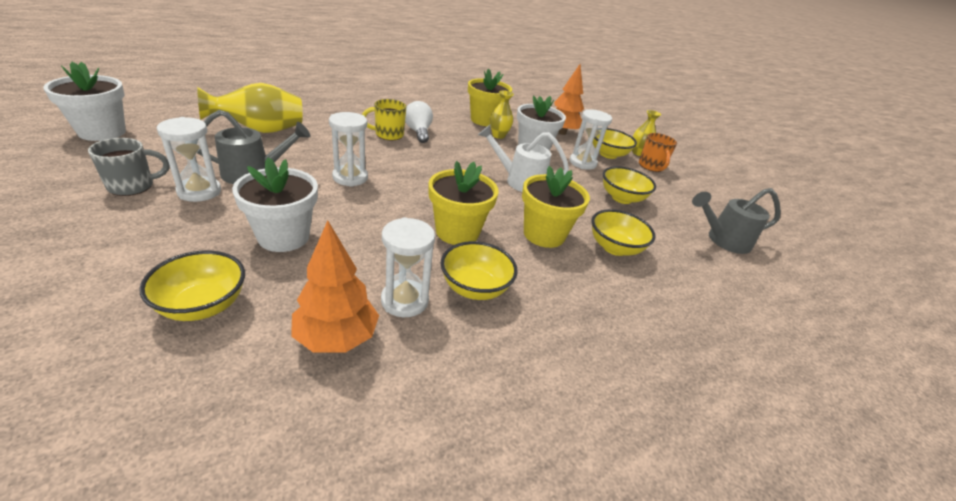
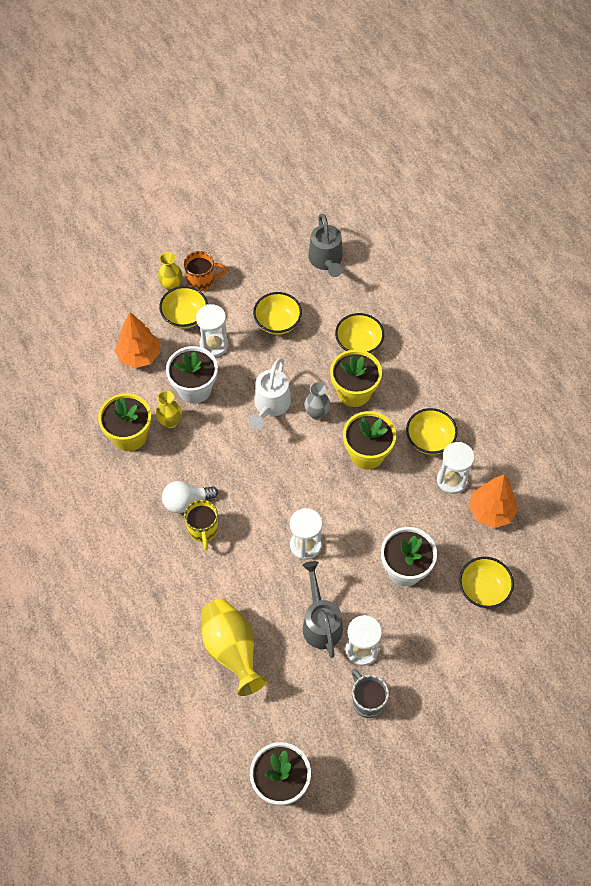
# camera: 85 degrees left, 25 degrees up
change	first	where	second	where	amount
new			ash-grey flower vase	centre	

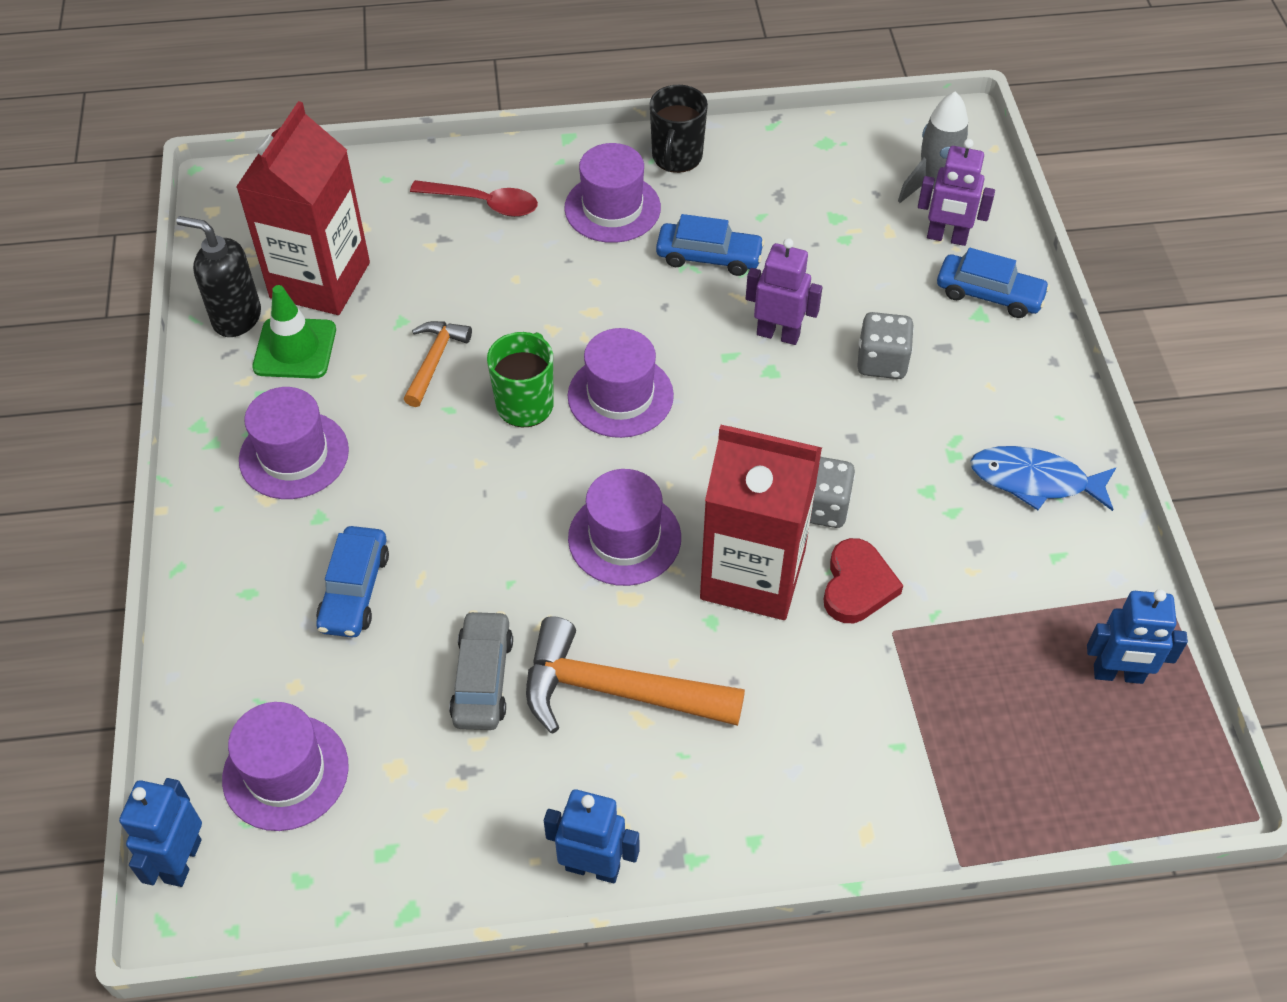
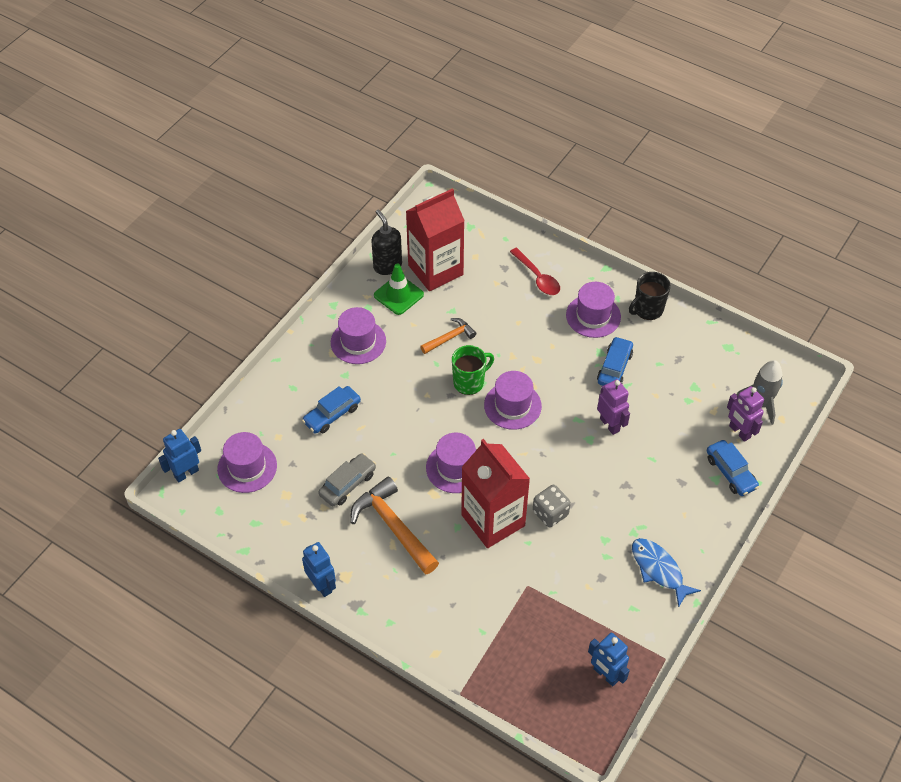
# camera: 40 degrees right, 0 degrees up
change	first	where	second	where	amount
gone	scarlet heart	middle right			
gone	ash-grey dice (no. 2 from left)	middle right			
rotated	royal blue toy car (no. 2 from left)	top centre		middle right	120 degrees counterclockwise

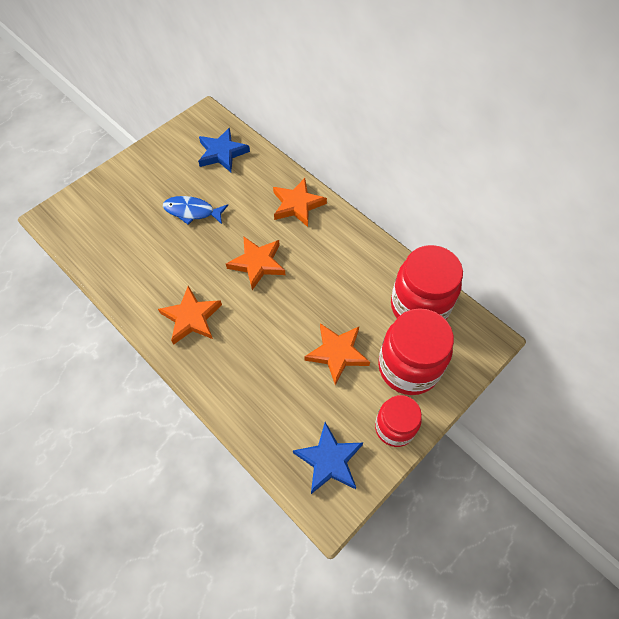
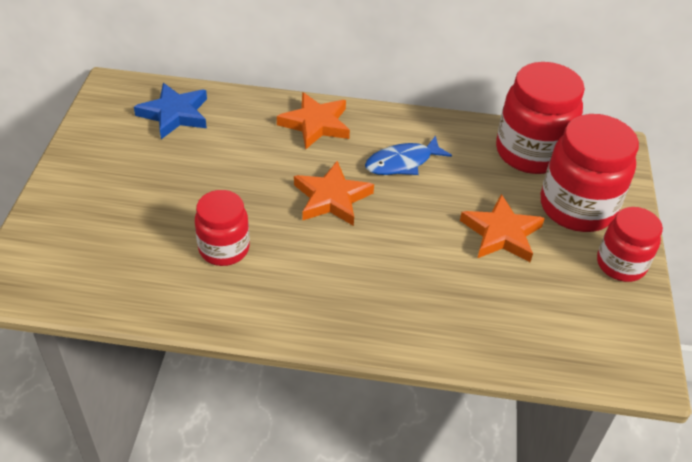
# camera: 40 degrees left, 15 degrees down
change	first	where	second	where	amount
gone	bright orange star shape (no. 1 from left)	middle left			
gone	royal blue star shape (no. 2 from left)	bottom centre			
new			scarlet jar (no. 1 from left)	middle left	
shifted	royal blue fish figure	middle left		centre	

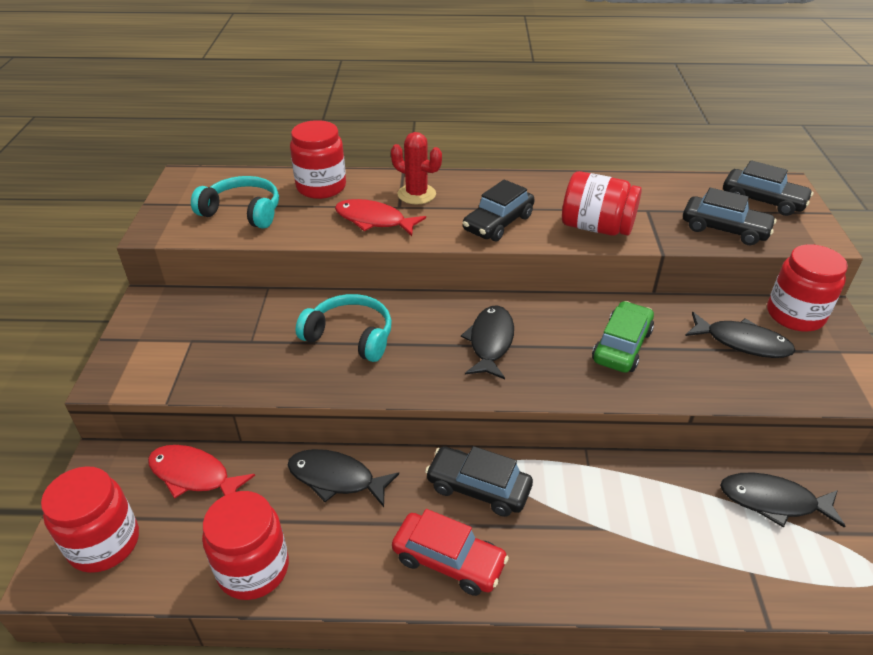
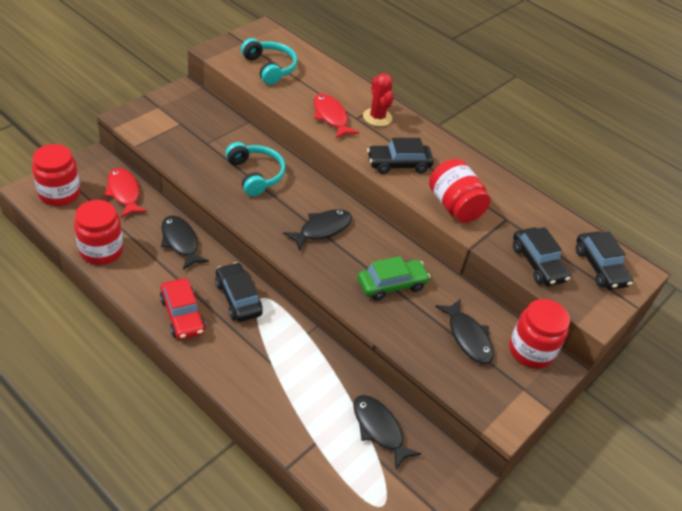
# camera: 35 degrees right, 5 degrees up
change	first	where	second	where	amount
gone	scarlet jar (no. 3 from left)	top centre			

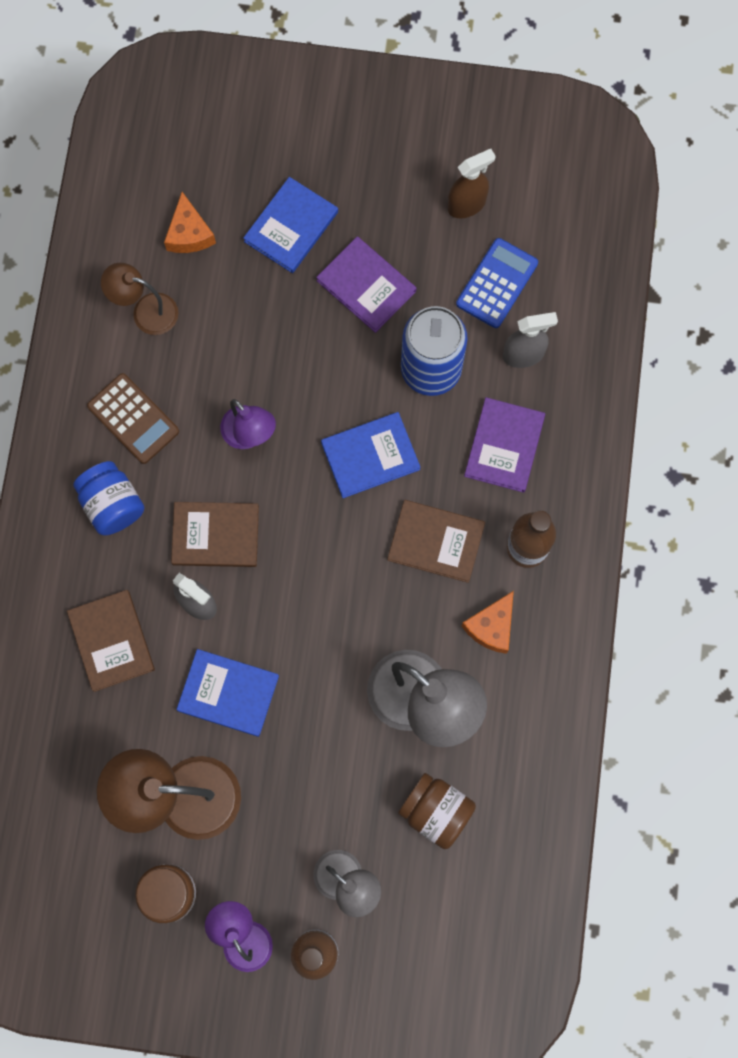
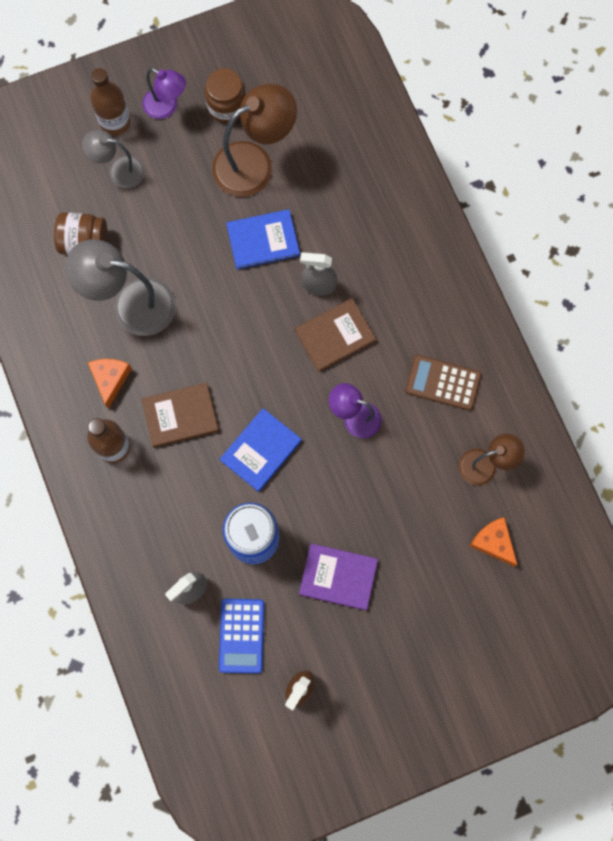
# camera: 150 degrees right, 0 degrees up
change	first	where	second	where	amount
gone	russet hardback (no. 1 from left)	middle left			
gone	royal blue jar	middle left			
gone	royal blue hardback (no. 2 from left)	top centre			
gone	violet hardback (no. 2 from left)	middle right			

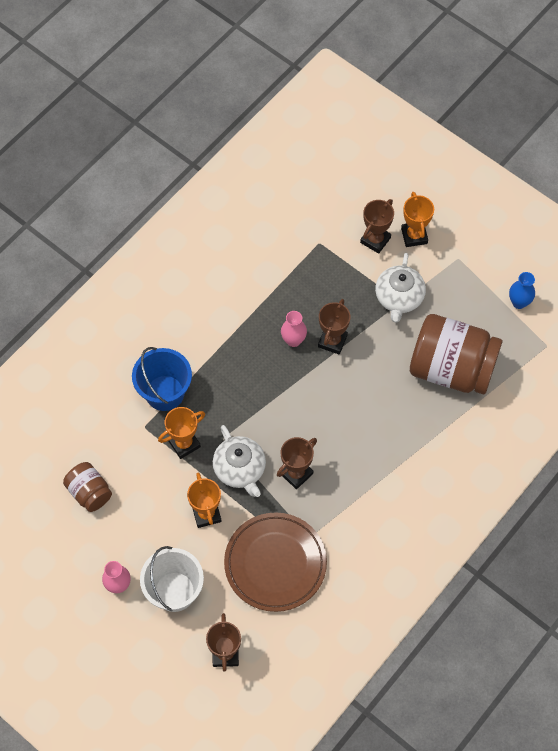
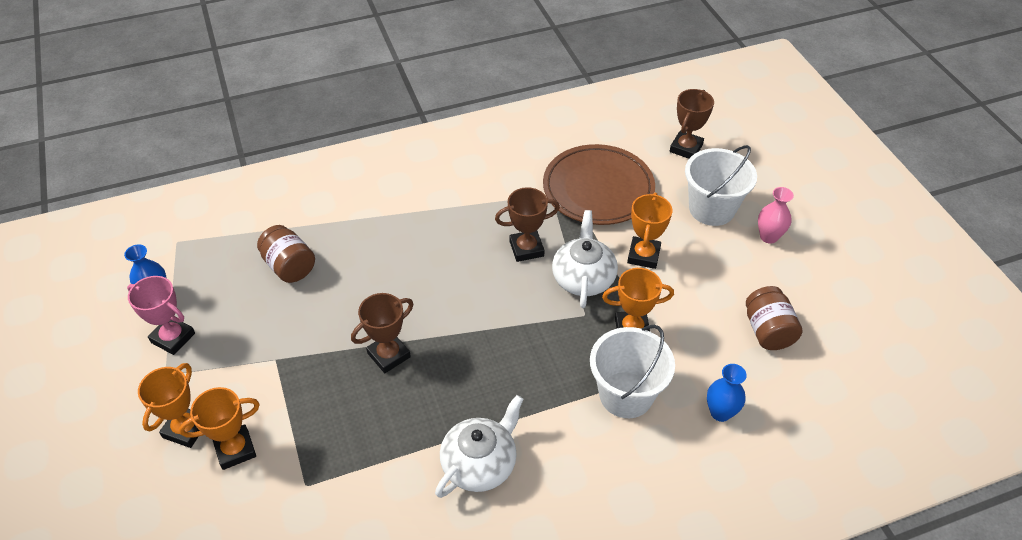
# camera: 150 degrees left, 15 degrees down
change	first	where	second	where	amount
gone	pink flower vase (no. 2 from left)	centre			
new			pink award cup	middle left	
new			royal blue flower vase (no. 2 from left)	bottom right	
shifted	snow-white teapot (no. 2 from left in the first image)	middle right	snow-white teapot (no. 1 from left)	bottom centre	
repainted	royal blue sand bucket	middle left	snow-white sand bucket (no. 1 from left)	bottom centre	
repainted	russet award cup (no. 4 from left)	top right	bright orange award cup (no. 2 from left)	bottom left	
scaled	russet jar (no. 2 from left in the first image)	middle right	russet jar (no. 1 from left)	middle left	x0.50

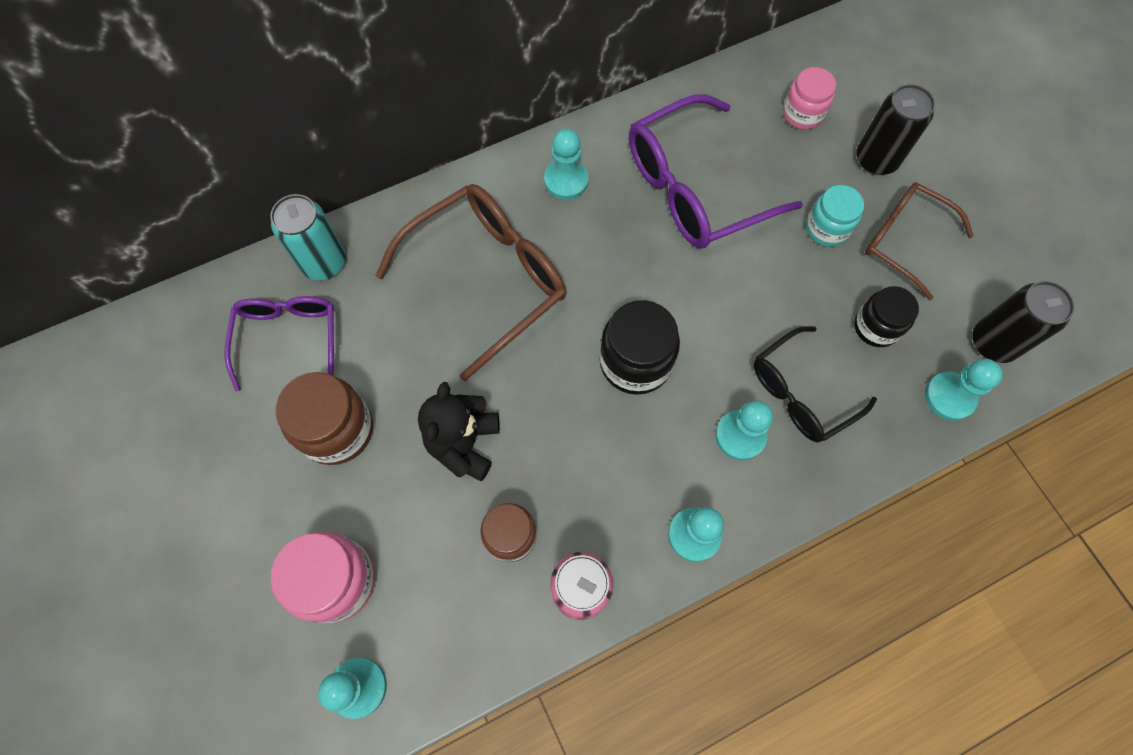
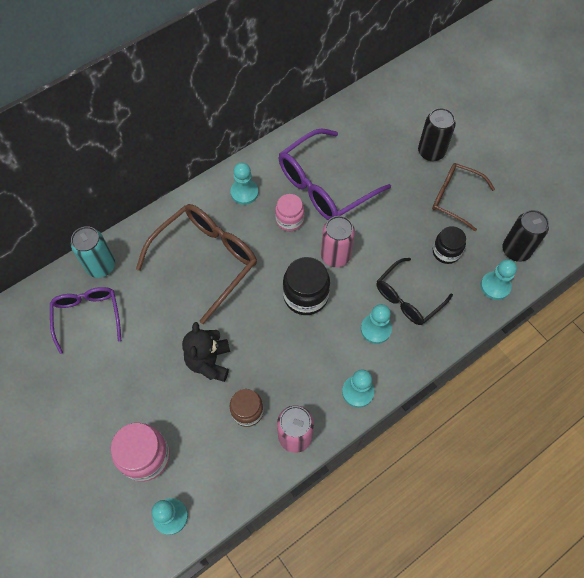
# camera: 10 degrees left, 5 degrees down
change	first	where	second	where	amount
gone	russet jar (no. 1 from left)	middle left			
gone	turquoise jar	top right			
new			pink tin (no. 2 from left)	centre	
shifted	pink jar (no. 2 from left)	top right		centre	

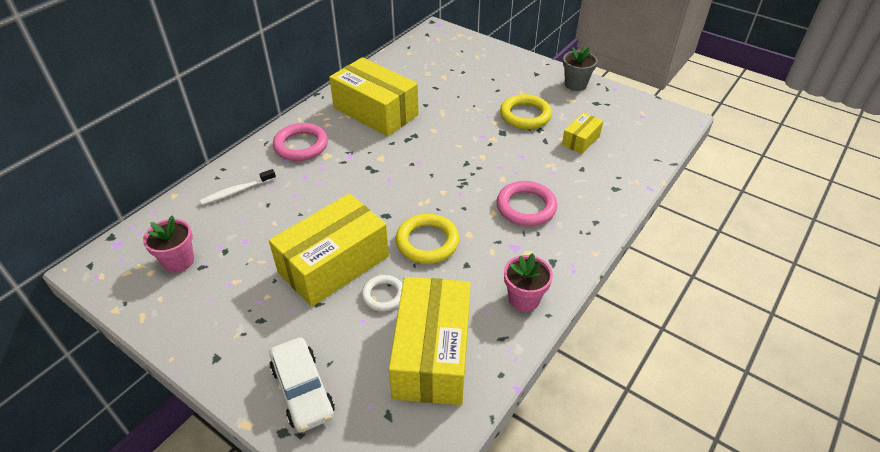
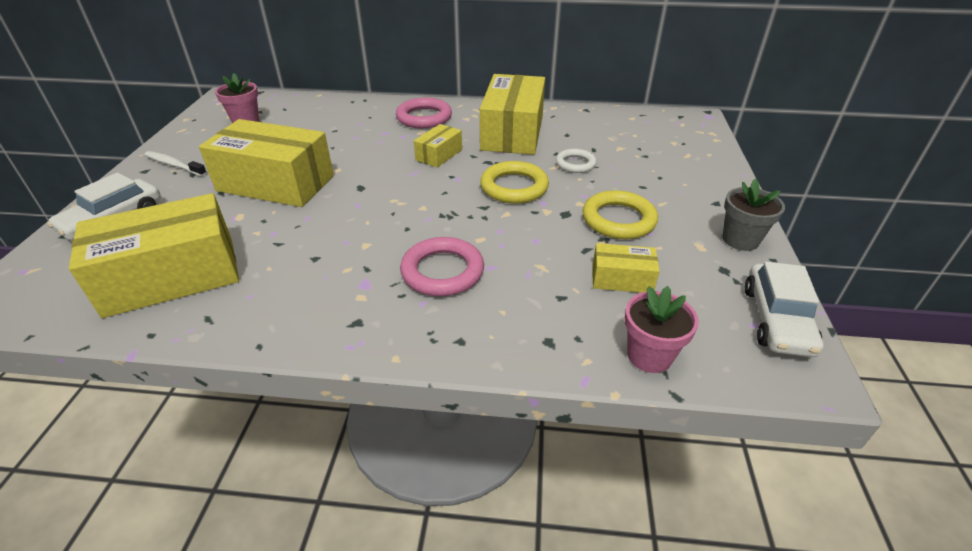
# camera: 60 degrees right, 5 degrees down
change	first	where	second	where	amount
new			golden parcel (no. 3 from left)	top centre	
new			snow-white toy car (no. 2 from left)	middle right	
shifted	snow-white tooth brush	middle left		top left	
shifted	snow-white hoop	centre		top centre	
shifted	golden hoop (no. 1 from left)	centre		top centre	
shifted	pink flower pot (no. 2 from left)	centre		middle right	

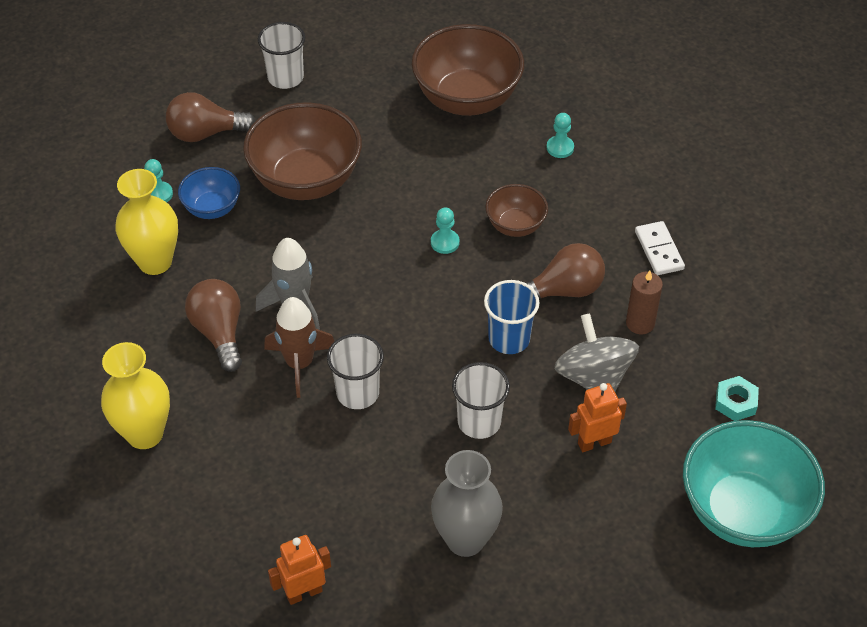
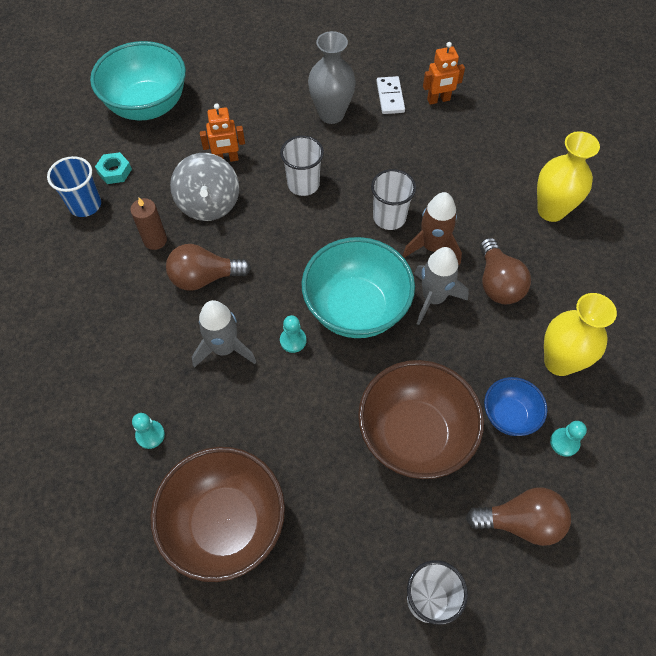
# camera: 170 degrees left, 10 degrees up
change	first	where	second	where	amount
new			turquoise deep dish (no. 2 from left)	centre	
shifted	royal blue beaker	centre		top left	
shifted	snow-white domino piece	middle right		top centre	
swapped	russet deep dish (no. 3 from left)	centre	ash-grey spaceship (no. 1 from left)	centre	

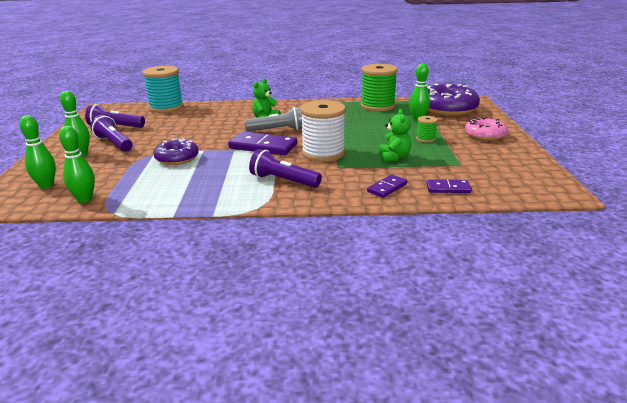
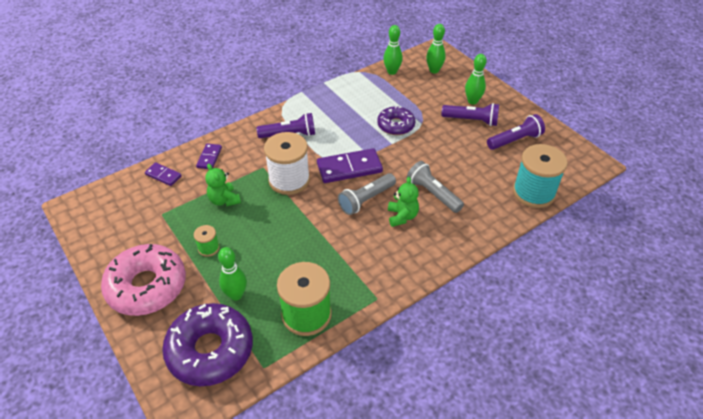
# camera: 145 degrees right, 20 degrees up
change	first	where	second	where	amount
new			ash-grey torch (no. 2 from left)	centre	
rotated	violet domino piece (no. 3 from left in the first image)	middle right	violet domino piece (no. 1 from left)	middle left	60 degrees clockwise
scaled	pink doughnut	top right		bottom left	x1.68

